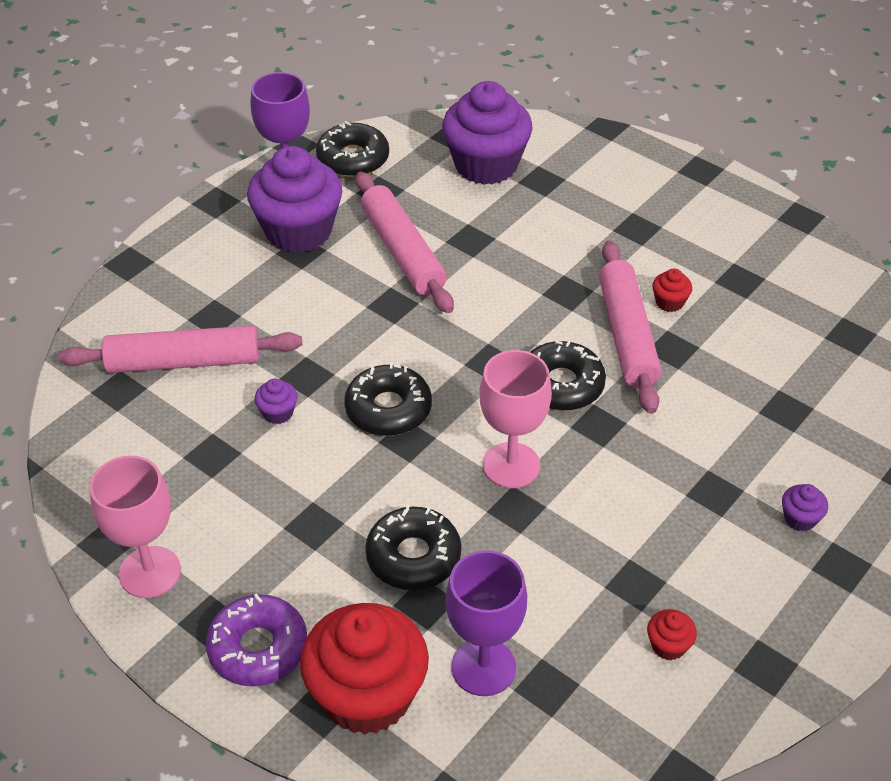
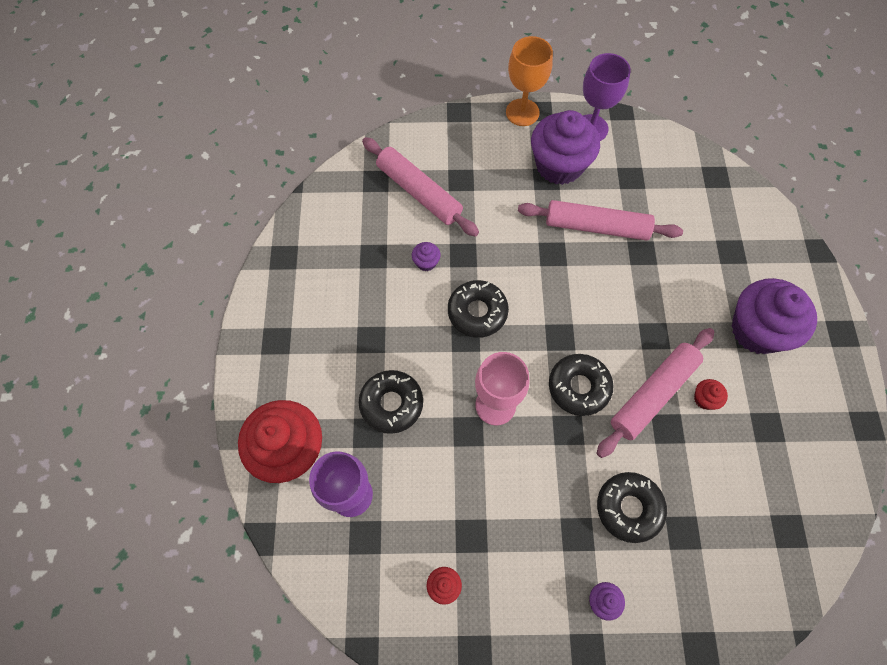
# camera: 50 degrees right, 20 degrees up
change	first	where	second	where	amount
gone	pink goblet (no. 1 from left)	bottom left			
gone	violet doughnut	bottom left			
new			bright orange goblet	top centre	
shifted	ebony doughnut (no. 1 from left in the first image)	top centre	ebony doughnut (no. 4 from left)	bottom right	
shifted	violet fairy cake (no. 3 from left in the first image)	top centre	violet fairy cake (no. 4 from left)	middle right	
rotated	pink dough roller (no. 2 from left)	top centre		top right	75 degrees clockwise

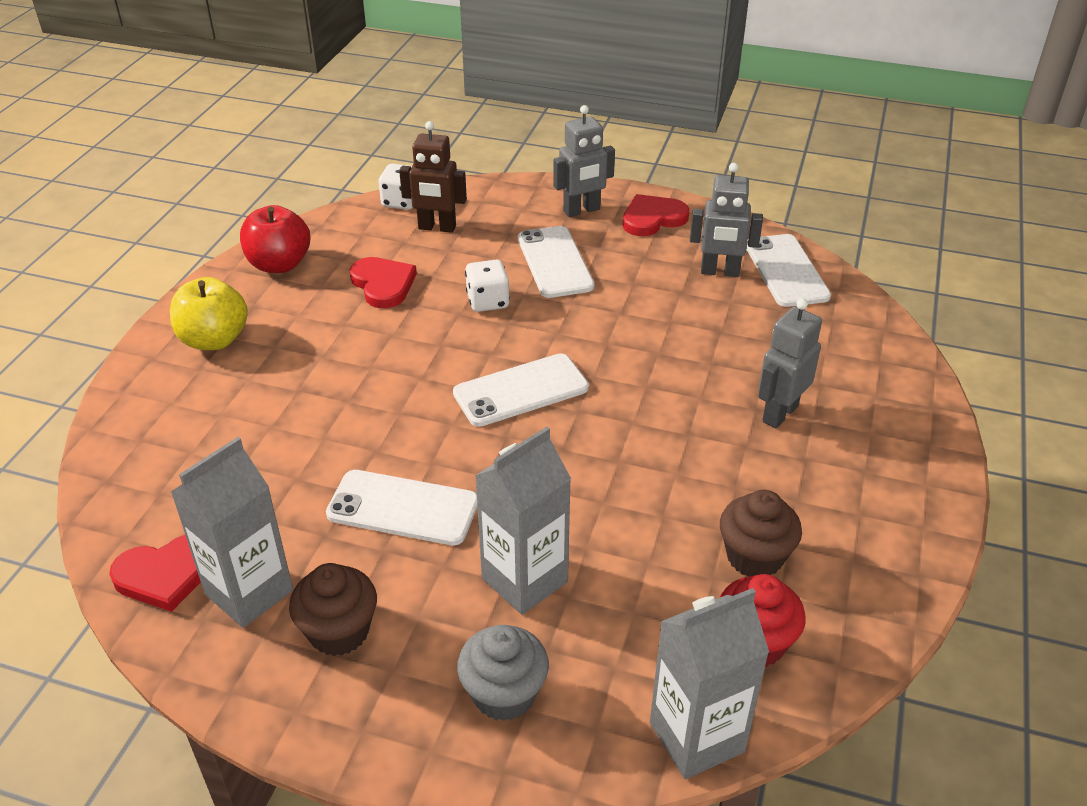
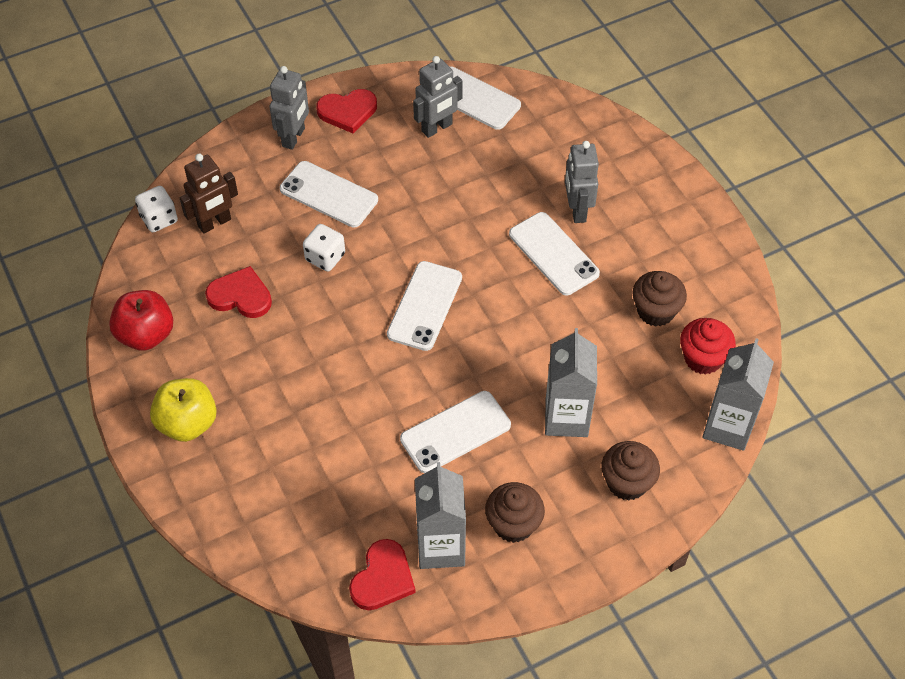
# camera: 45 degrees left, 15 degrees up
change	first	where	second	where	amount
new			snow-white phone (no. 5 from left)	centre	
repainted	ash-grey fairy cake	bottom centre	russet fairy cake (no. 2 from left)	bottom right	
rotated	scarlet heart (no. 3 from left in the first image)	top centre	scarlet heart (no. 2 from left)	top centre	120 degrees counterclockwise

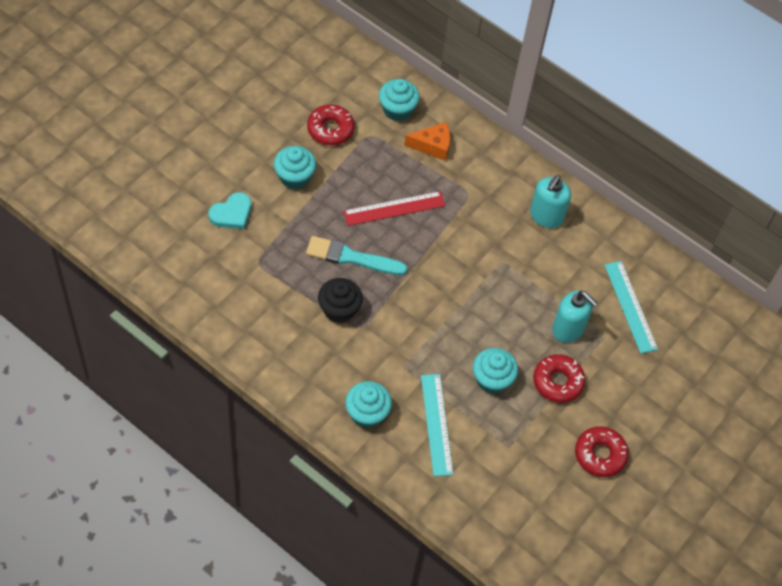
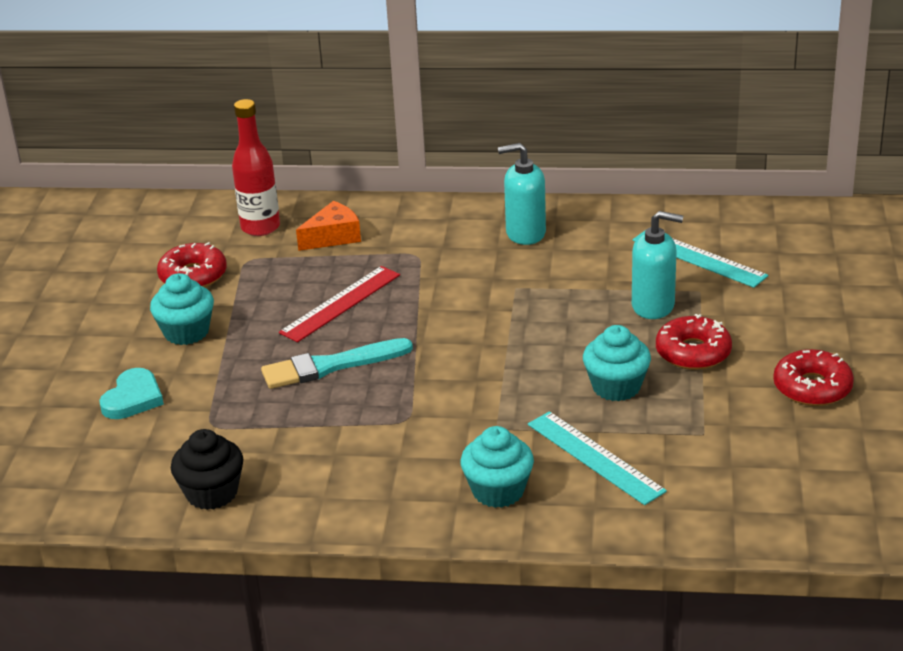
# camera: 25 degrees left, 25 degrees down
change	first	where	second	where	amount
shifted	ebony fairy cake	centre		bottom left	
swapped	turquoise fairy cake (no. 3 from left)	top centre	scarlet drink bottle	top left	
rotated	turquoise soap pump (no. 1 from left)	middle right		top centre	90 degrees clockwise

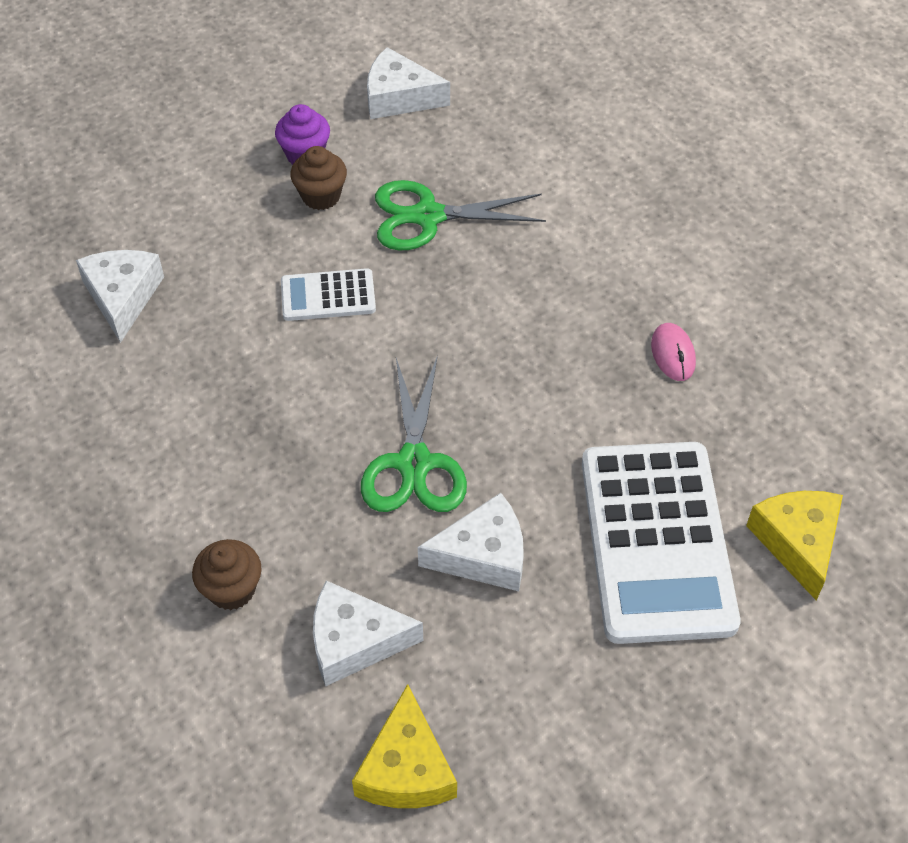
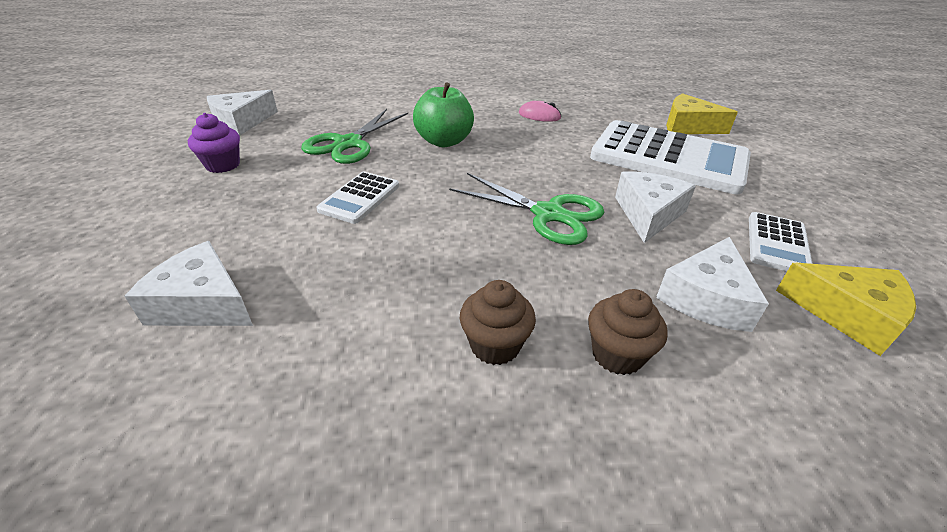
# camera: 60 degrees left, 15 degrees down
change	first	where	second	where	amount
new			emerald apple fruit	top centre	
new			snow-white adding machine (no. 3 from left)	middle right	
shifted	russet fairy cake (no. 2 from left in the first image)	top centre	russet fairy cake (no. 1 from left)	centre	

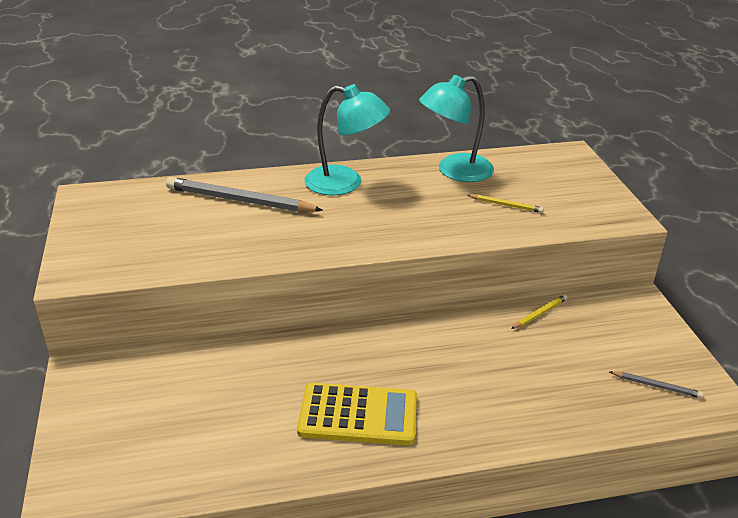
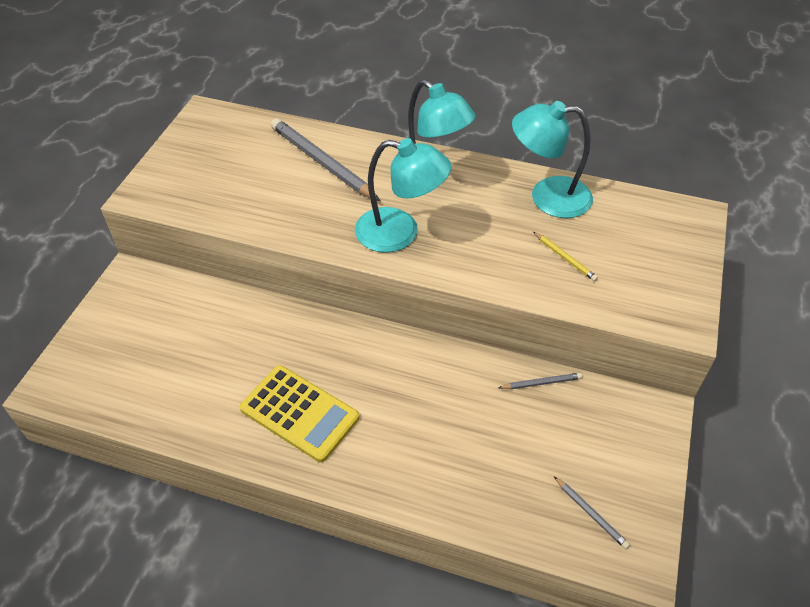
# camera: 30 degrees right, 15 degrees up
change	first	where	second	where	amount
new			turquoise reading lamp (no. 1 from left)	top centre	
repainted	golden pencil (no. 2 from left)	middle right	ash-grey pencil (no. 2 from left)	middle right	

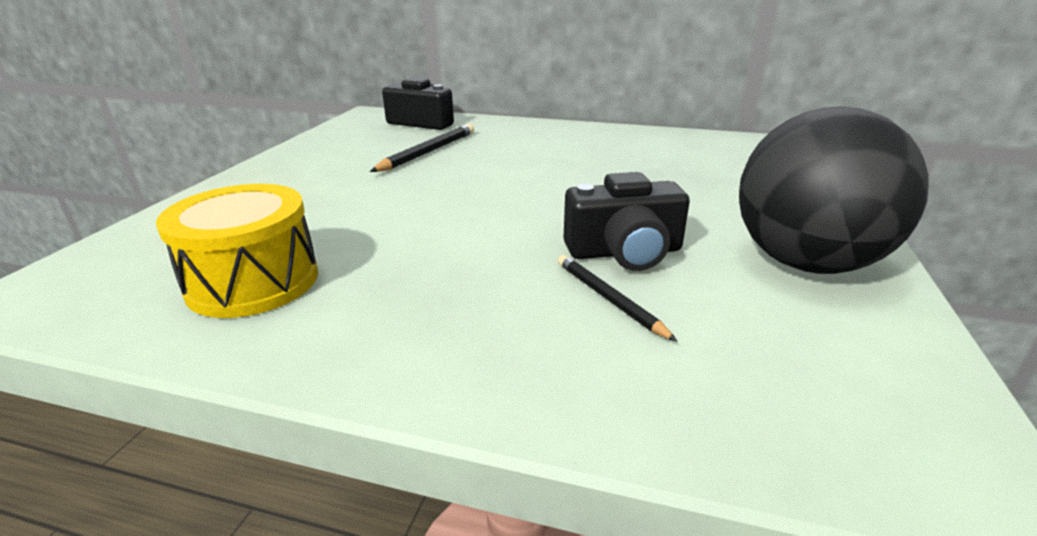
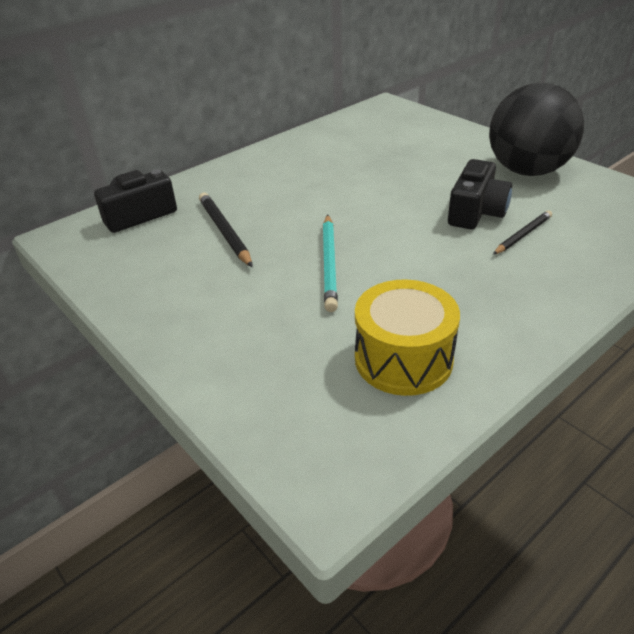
# camera: 55 degrees left, 10 degrees up
change	first	where	second	where	amount
new			turquoise pencil	centre	
rotated	ebony pencil (no. 2 from left)	centre		middle right	135 degrees clockwise

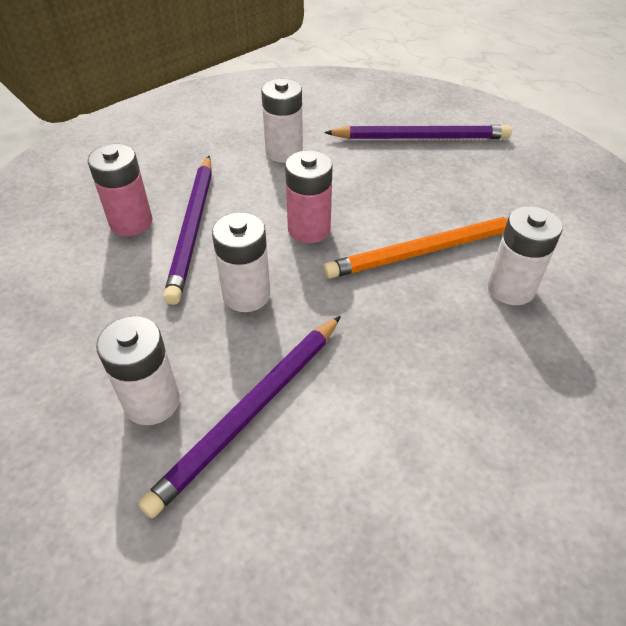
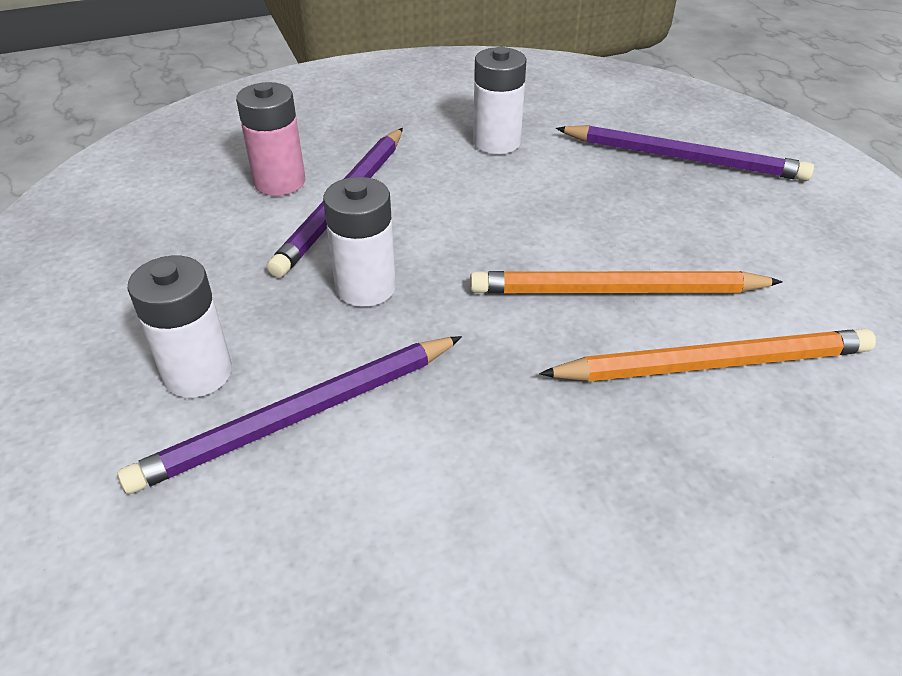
# camera: 20 degrees right, 5 degrees down
change	first	where	second	where	amount
gone	pink battery (no. 2 from left)	top centre			
swapped	snow-white battery (no. 4 from left)	middle right	bright orange pencil (no. 2 from left)	middle right	

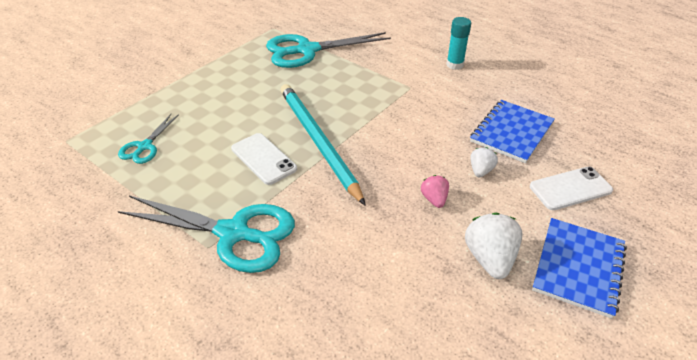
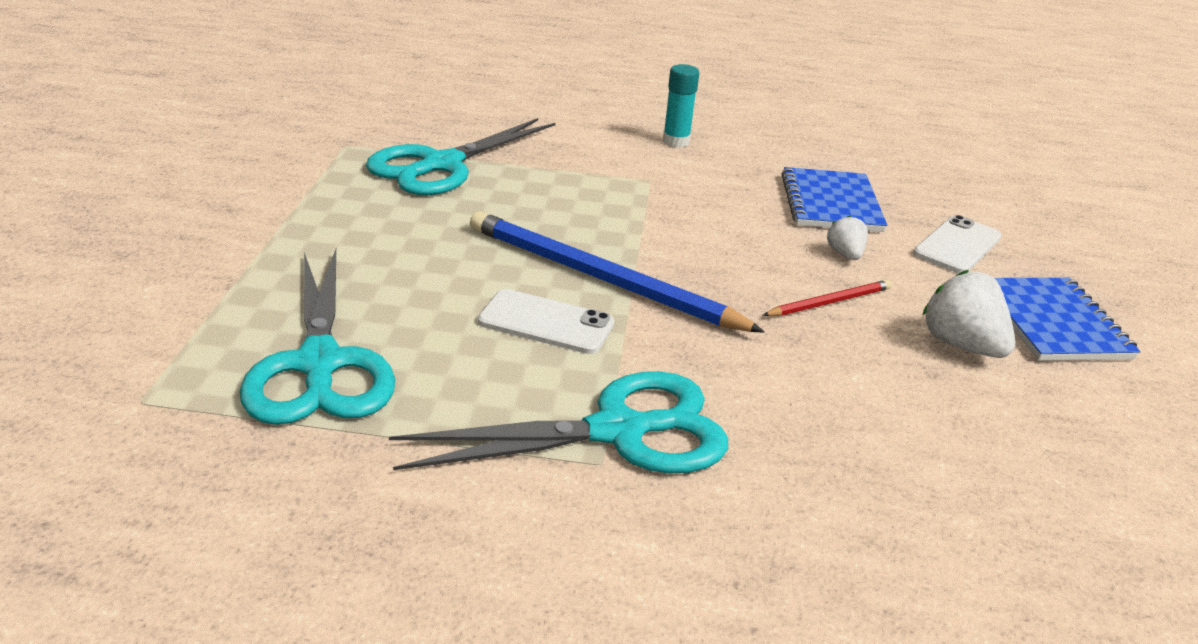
# camera: 35 degrees left, 10 degrees down
change	first	where	second	where	amount
swapped	pink toy strawberry	centre	scarlet pencil	middle right	
repainted	turquoise pencil	centre	royal blue pencil	centre	
scaled	turquoise shears (no. 1 from left)	middle left		middle left	x1.94

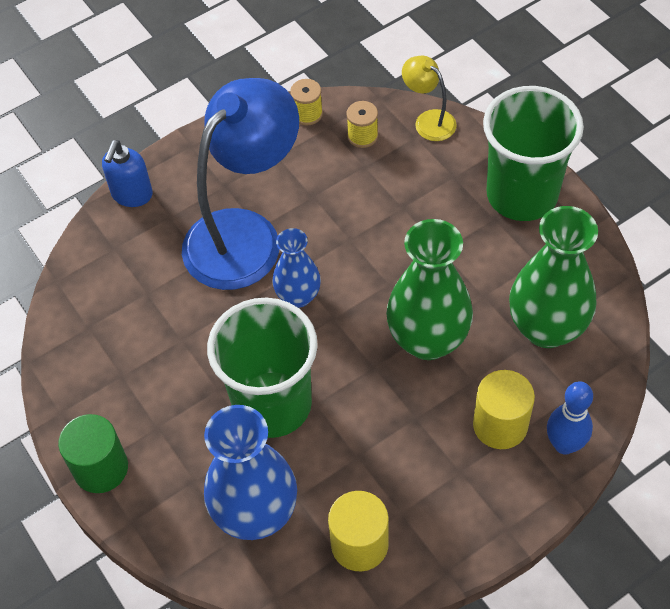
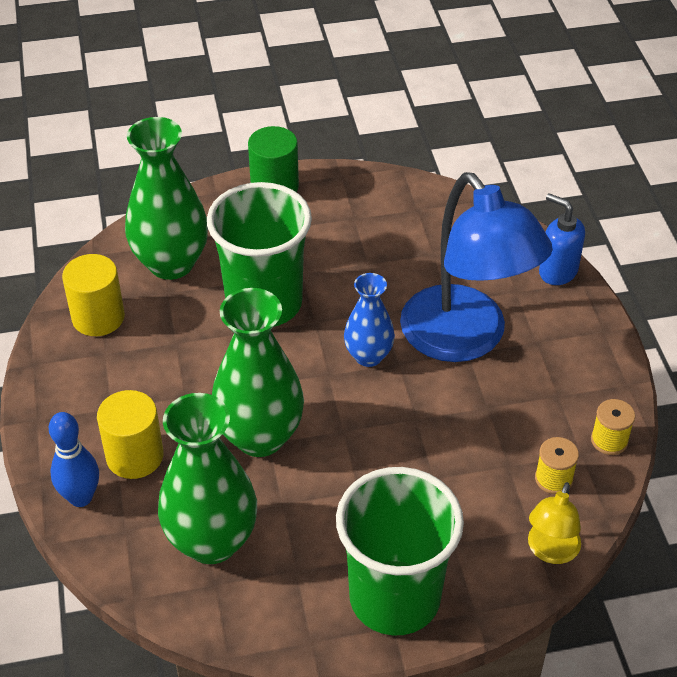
# camera: 110 degrees right, 10 degrees down
change	first	where	second	where	amount
repainted	royal blue flower vase (no. 1 from left)	bottom centre	emerald flower vase (no. 1 from left)	top left	
rotated	golden reading lamp	top centre		bottom right	135 degrees clockwise

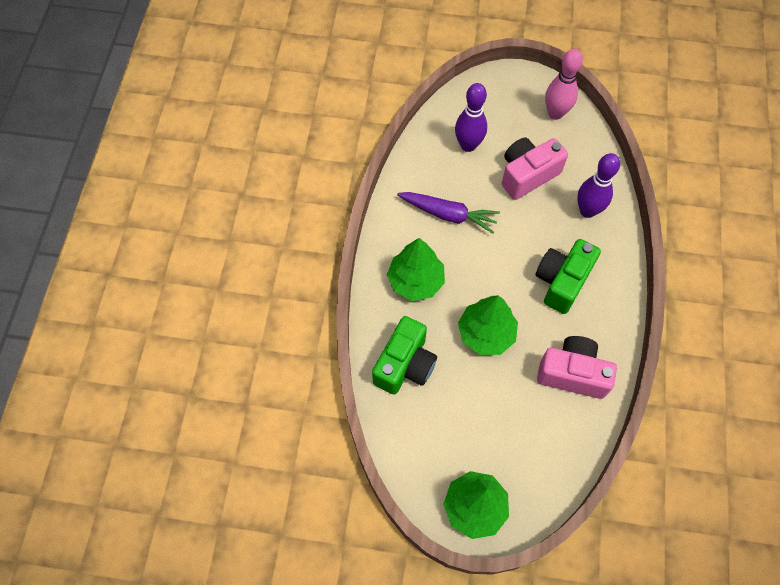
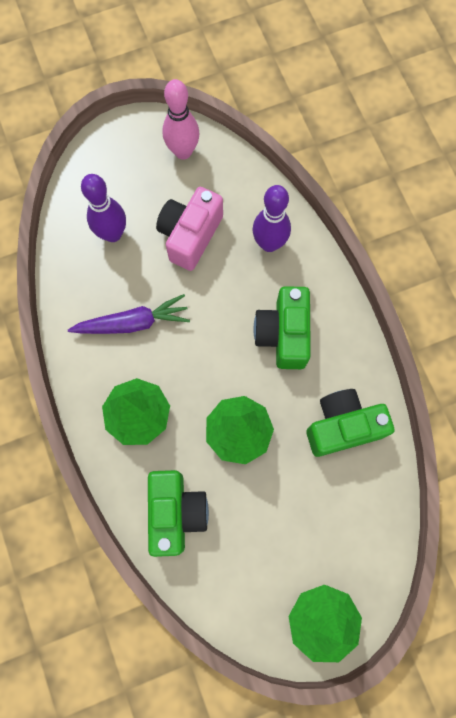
# camera: 30 degrees left, 10 degrees up
change	first	where	second	where	amount
repainted	pink camera (no. 2 from left)	middle right	emerald camera (no. 3 from left)	middle right	

